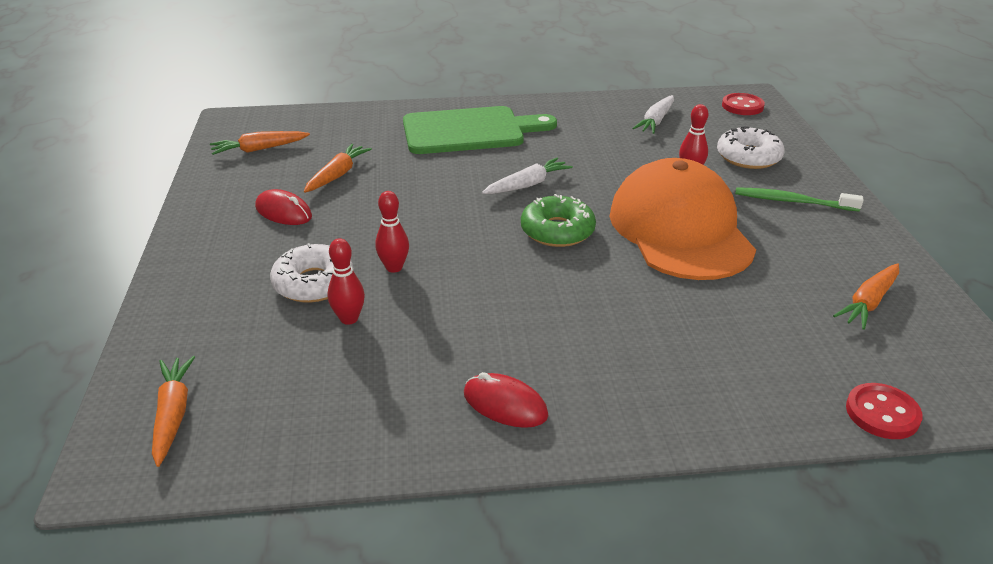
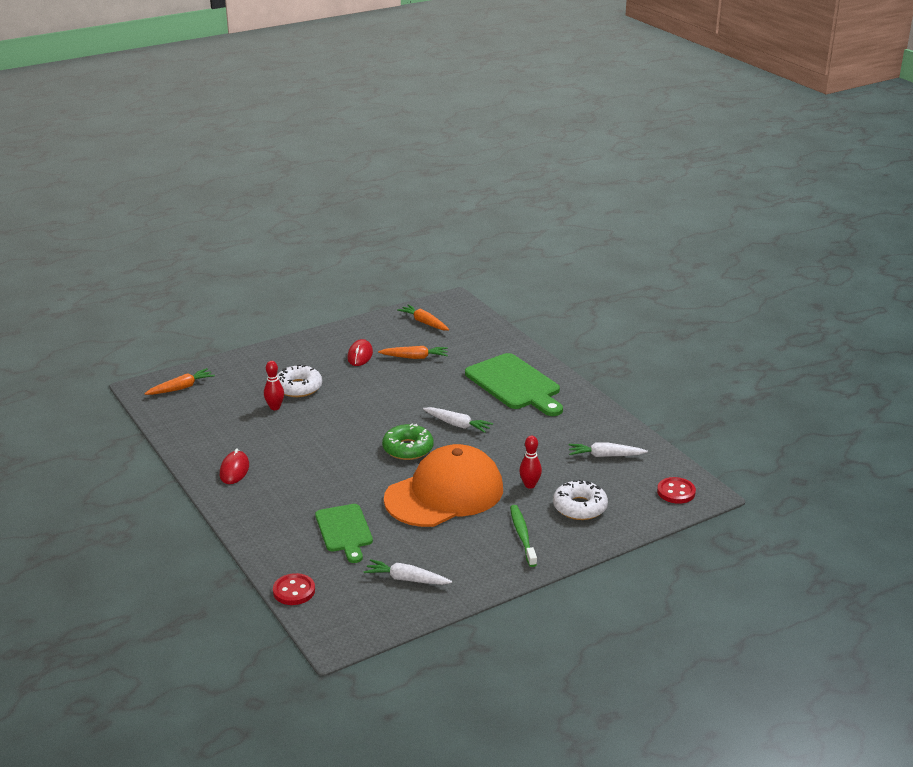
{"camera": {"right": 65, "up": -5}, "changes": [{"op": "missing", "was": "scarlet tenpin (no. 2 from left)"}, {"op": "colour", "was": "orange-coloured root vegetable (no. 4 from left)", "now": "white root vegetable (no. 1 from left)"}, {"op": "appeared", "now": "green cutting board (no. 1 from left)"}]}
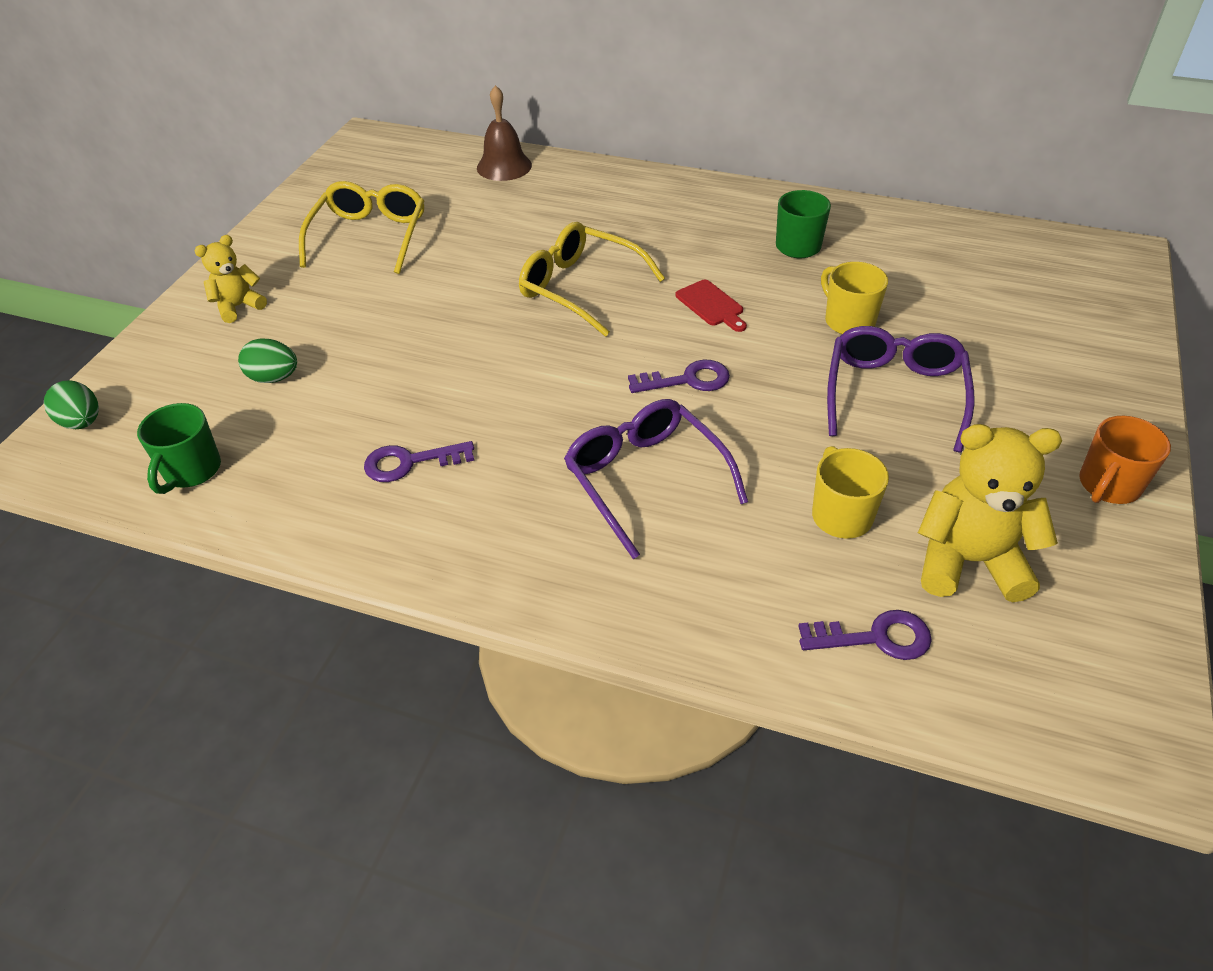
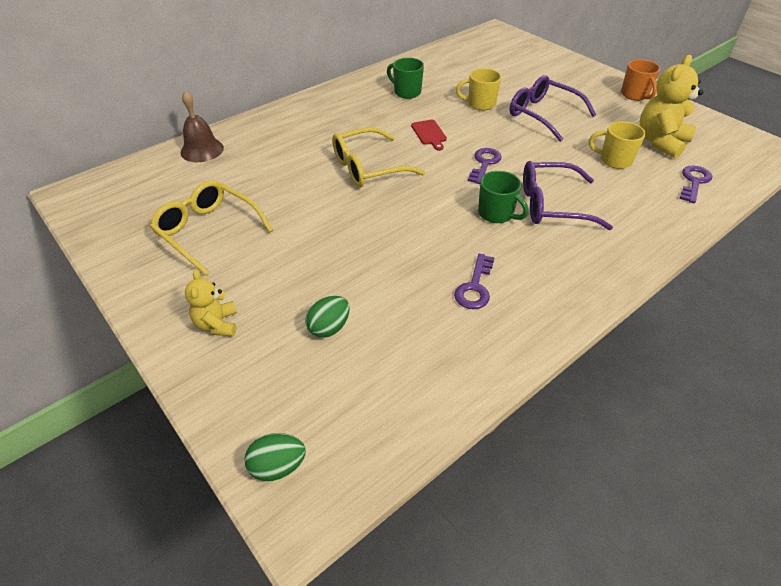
{"camera": {"right": -60, "up": 0}, "changes": [{"op": "spun", "was": "scarlet cutting board", "clockwise": 75}, {"op": "relocated", "was": "green mug (no. 1 from left in the first image)", "now": "green mug (no. 2 from left)"}]}
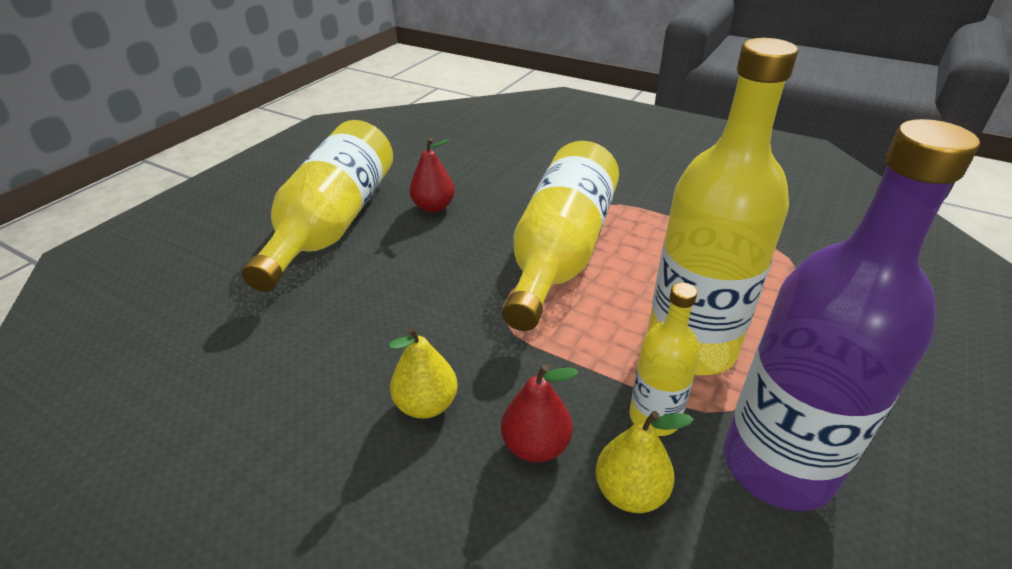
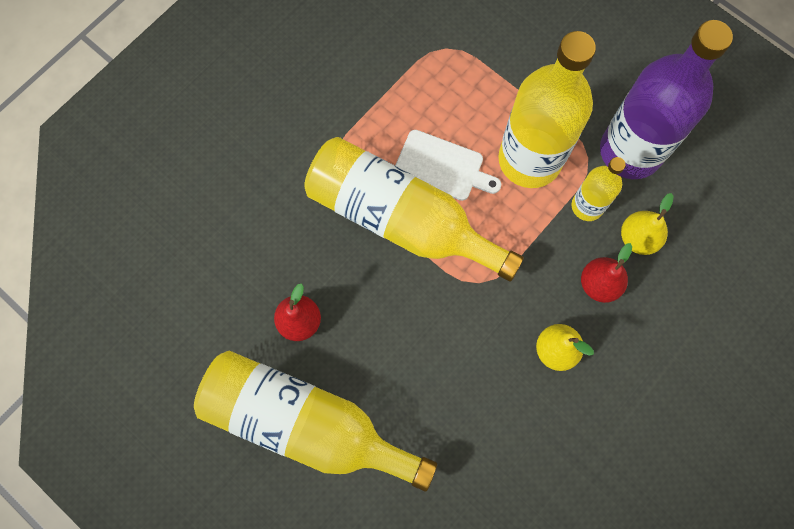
{"camera": {"right": -80, "up": 35}, "changes": [{"op": "appeared", "now": "white cutting board"}]}
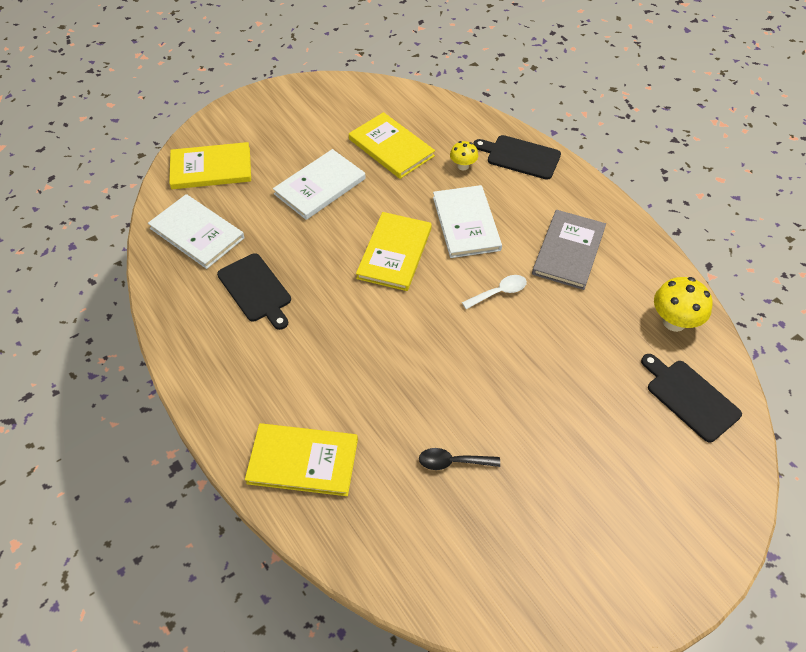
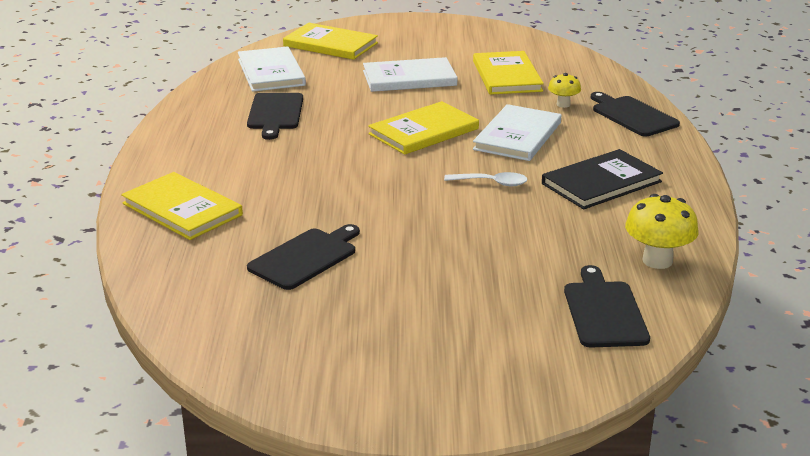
{"camera": {"right": 35, "up": -25}, "changes": [{"op": "colour", "was": "gray hardback", "now": "black hardback"}, {"op": "exchanged", "was": "black teaspoon", "now": "black cutting board (no. 2 from left)"}]}
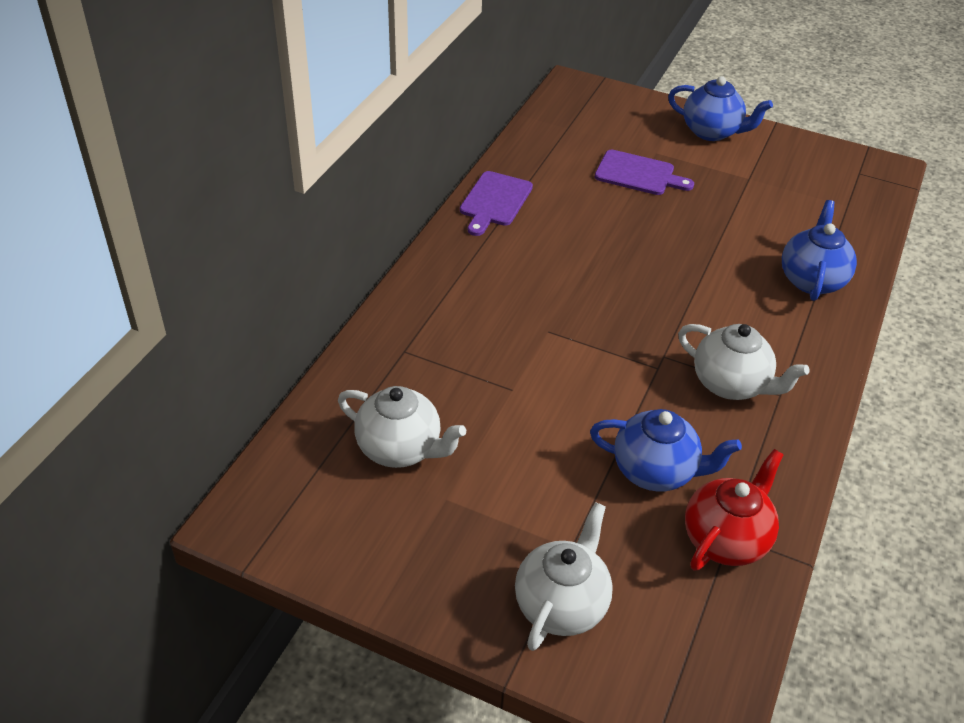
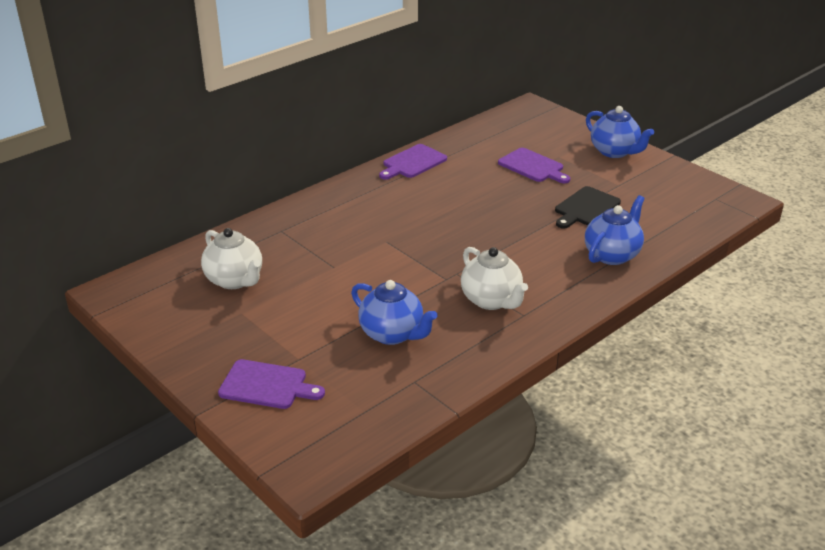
{"camera": {"right": 25, "up": -10}, "changes": [{"op": "missing", "was": "scarlet tea pot"}, {"op": "exchanged", "was": "white tea pot (no. 2 from left)", "now": "violet cutting board (no. 1 from left)"}, {"op": "appeared", "now": "black cutting board"}]}
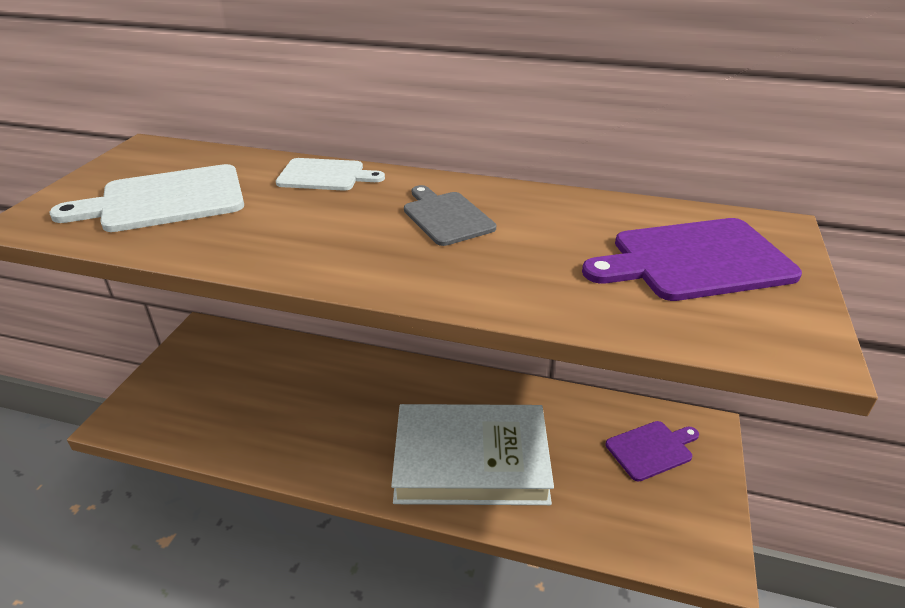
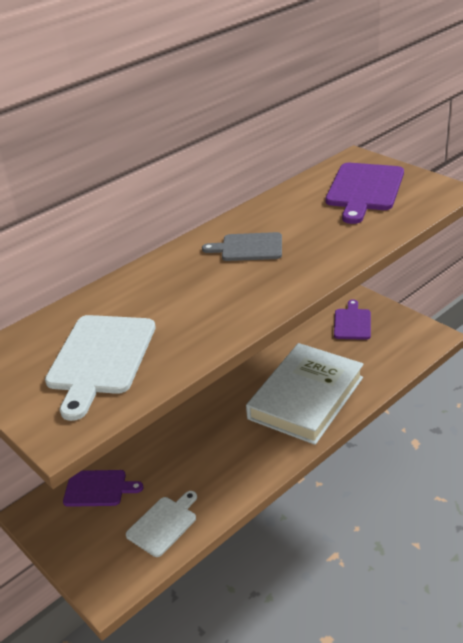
{"camera": {"right": -55, "up": 0}, "changes": [{"op": "relocated", "was": "white cutting board (no. 2 from left)"}, {"op": "appeared", "now": "violet cutting board (no. 1 from left)"}]}
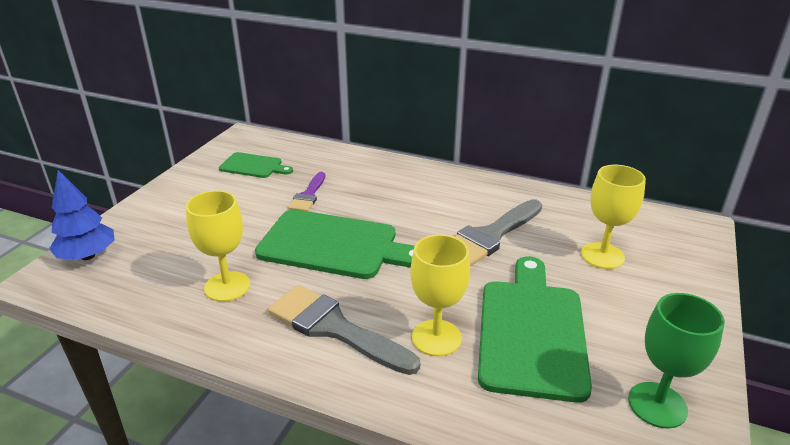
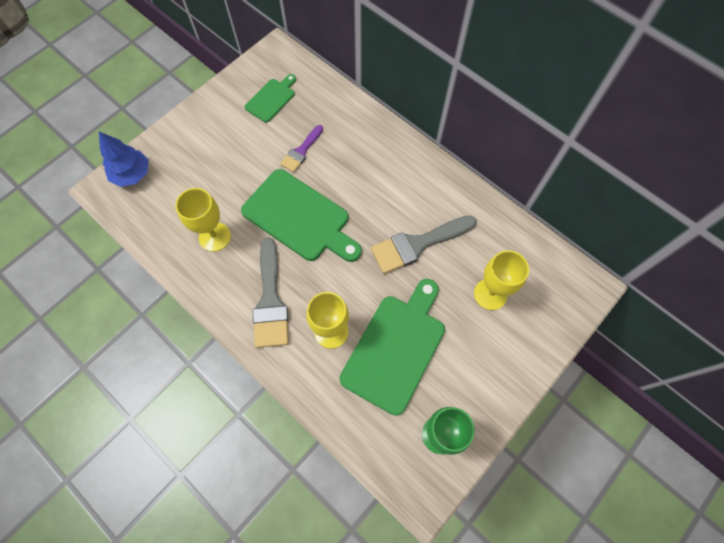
{"camera": {"right": 20, "up": 35}, "changes": [{"op": "spun", "was": "green cutting board (no. 1 from left)", "clockwise": -90}, {"op": "spun", "was": "gray paint brush (no. 1 from left)", "clockwise": -150}]}
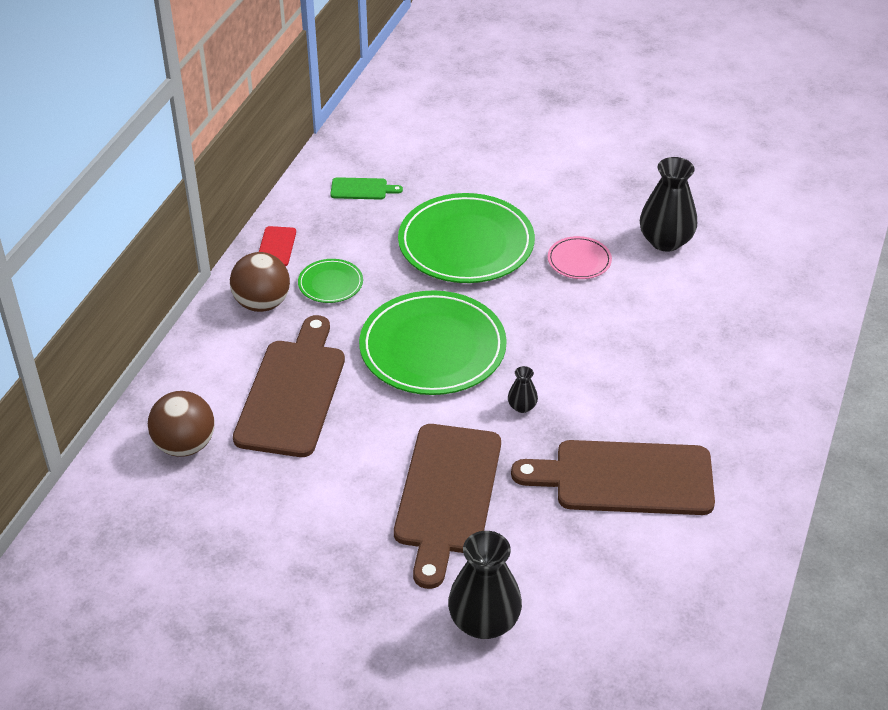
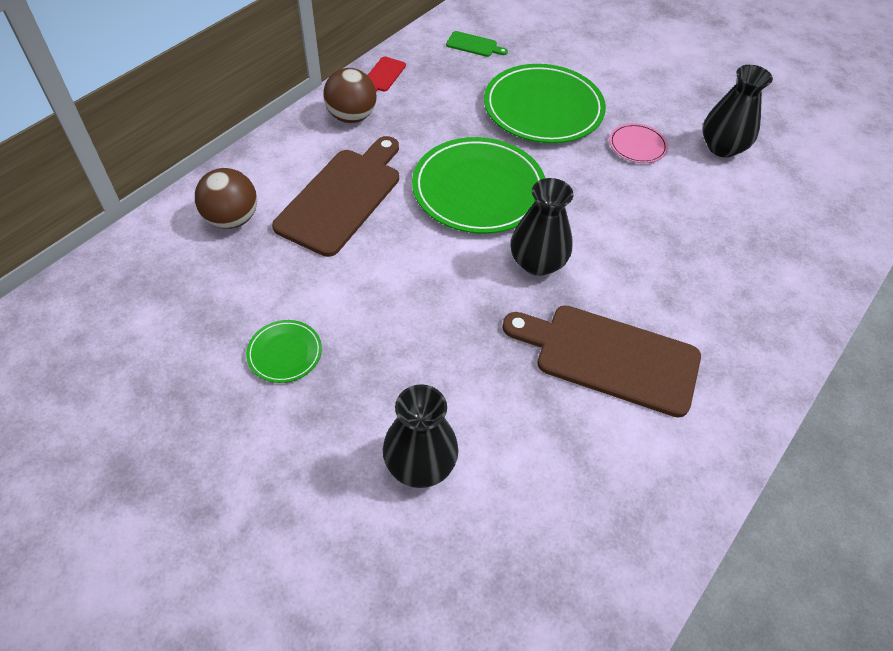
{"camera": {"right": 15, "up": 10}, "changes": [{"op": "relocated", "was": "green dinner plate (no. 1 from left)"}, {"op": "size", "was": "black tall vase (no. 2 from left)", "ratio": 2.12}, {"op": "missing", "was": "dark brown cutting board (no. 2 from left)"}]}
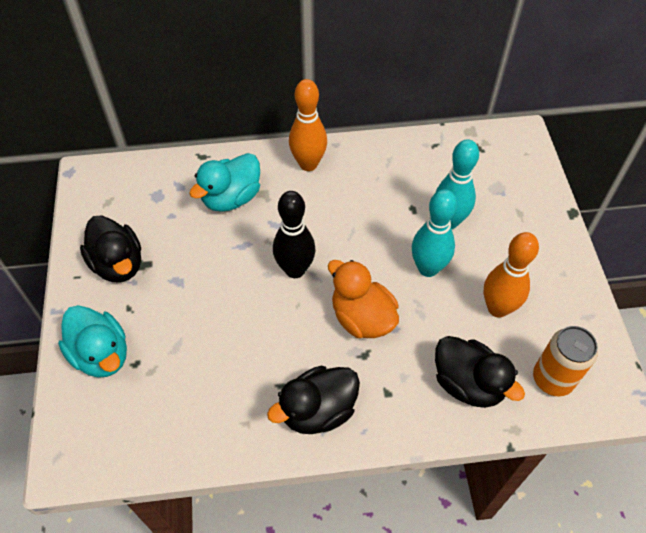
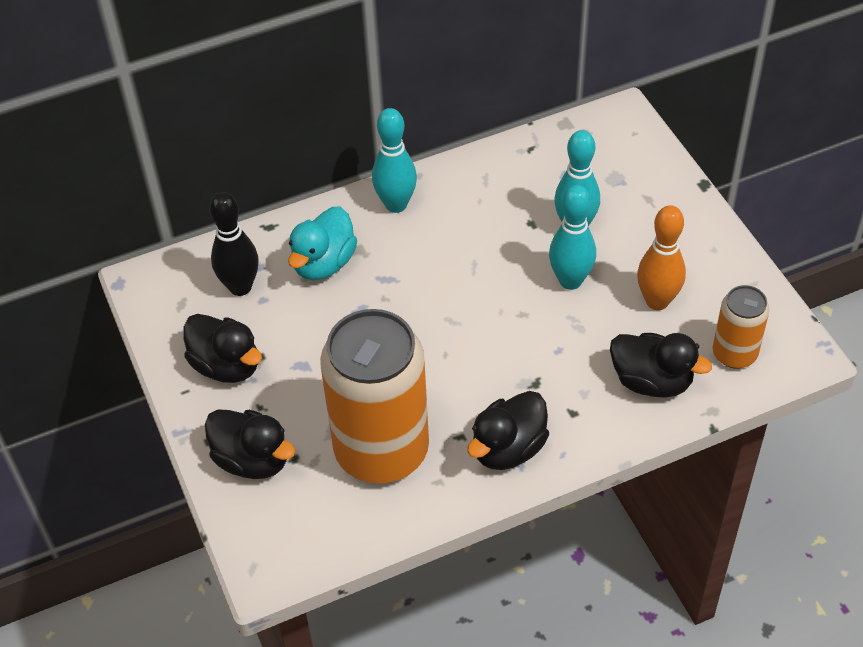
{"camera": {"right": -15, "up": -5}, "changes": [{"op": "colour", "was": "orange-coloured tenpin (no. 1 from left)", "now": "aqua tenpin (no. 1 from left)"}, {"op": "relocated", "was": "black tenpin"}, {"op": "missing", "was": "orange-coloured rubber duck"}, {"op": "colour", "was": "aqua rubber duck (no. 1 from left)", "now": "black rubber duck (no. 2 from left)"}, {"op": "appeared", "now": "orange-coloured can (no. 1 from left)"}]}
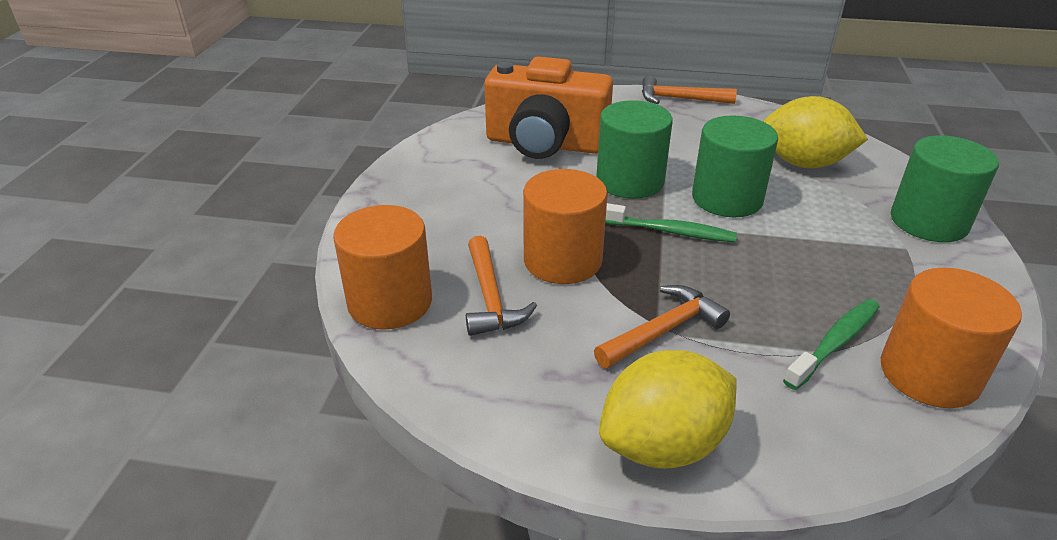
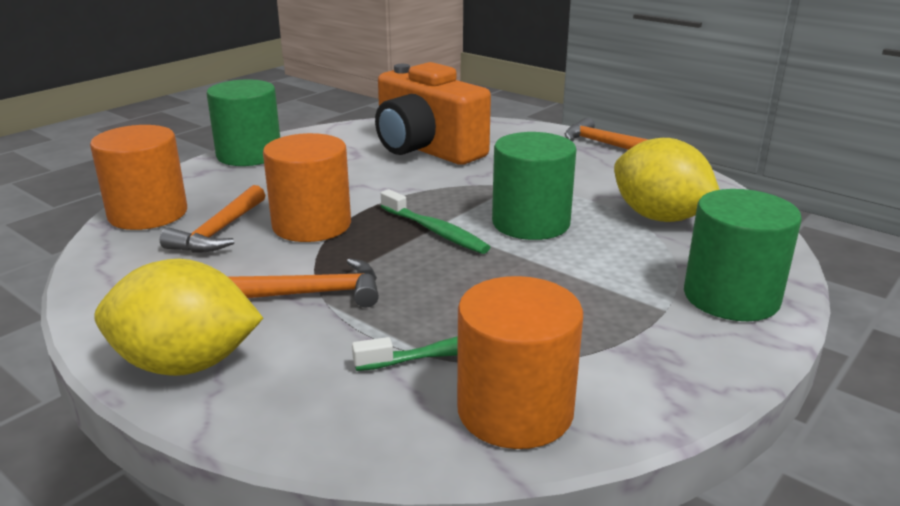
{"camera": {"right": 30, "up": -10}, "changes": [{"op": "relocated", "was": "green cylinder (no. 1 from left)"}]}
